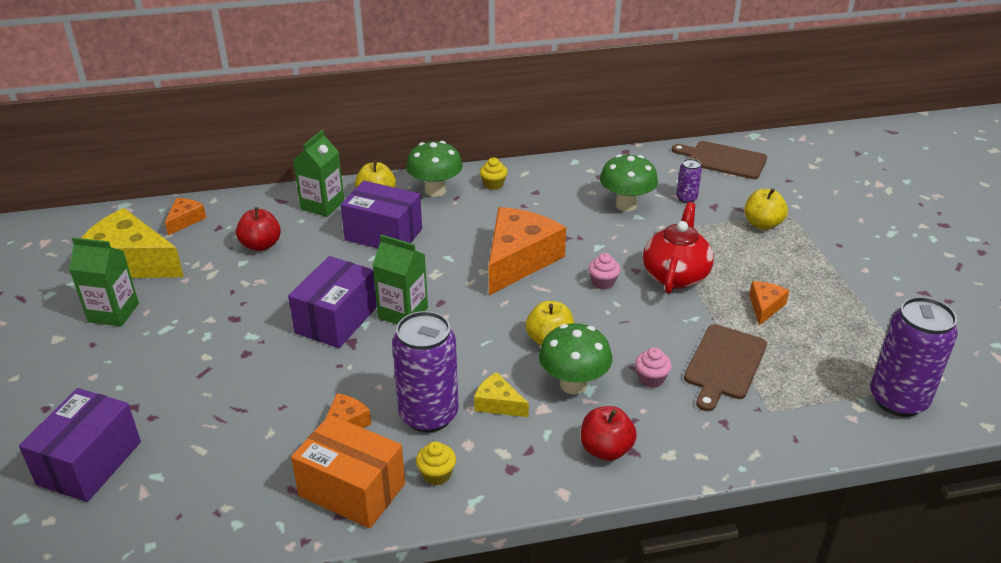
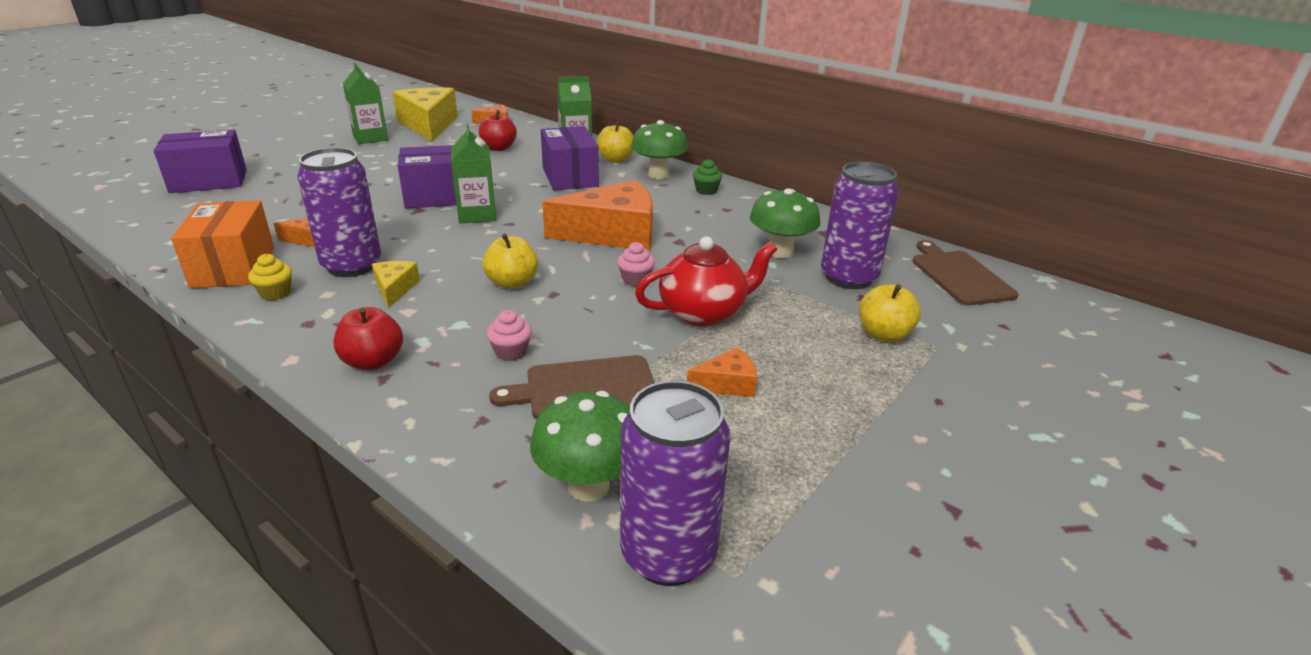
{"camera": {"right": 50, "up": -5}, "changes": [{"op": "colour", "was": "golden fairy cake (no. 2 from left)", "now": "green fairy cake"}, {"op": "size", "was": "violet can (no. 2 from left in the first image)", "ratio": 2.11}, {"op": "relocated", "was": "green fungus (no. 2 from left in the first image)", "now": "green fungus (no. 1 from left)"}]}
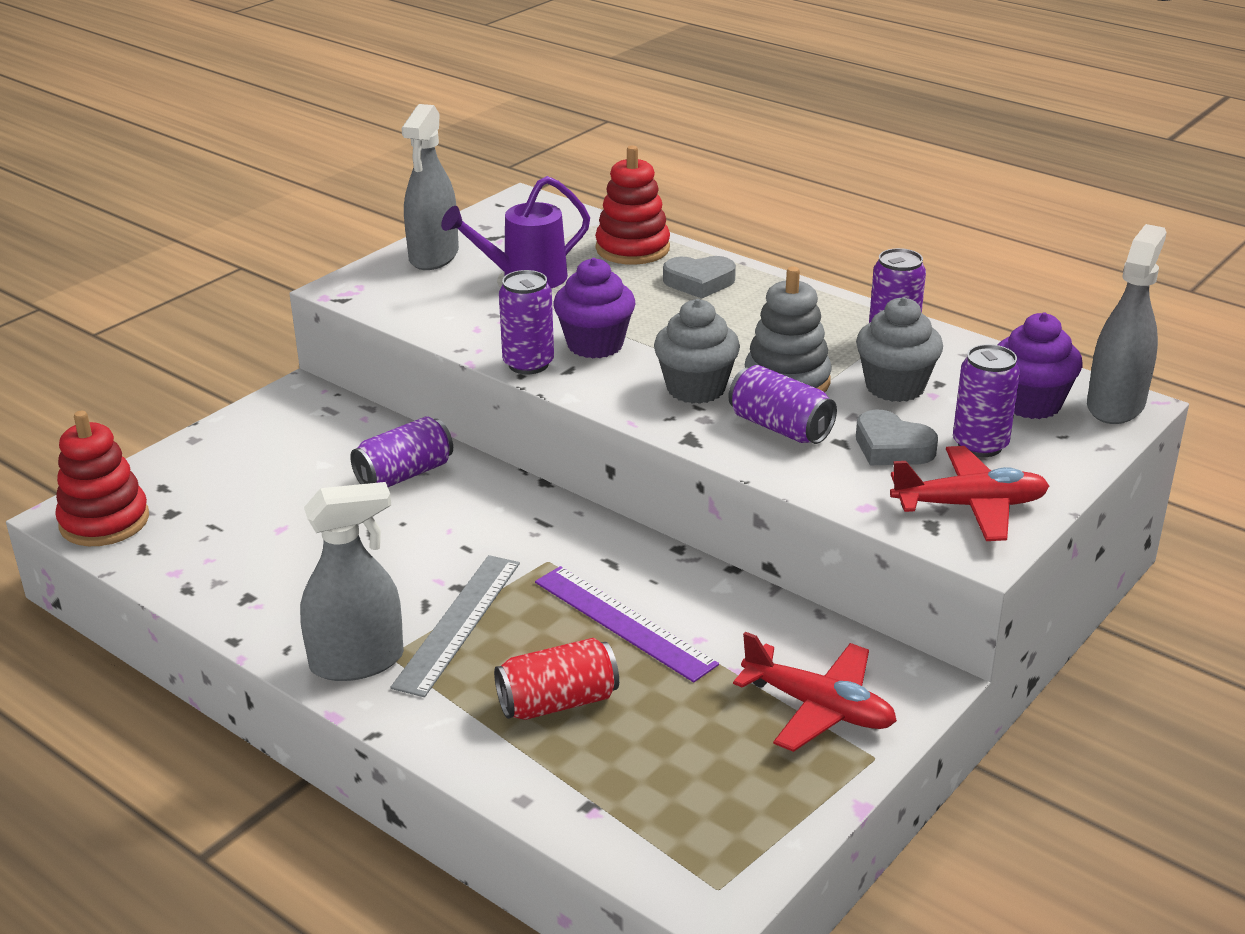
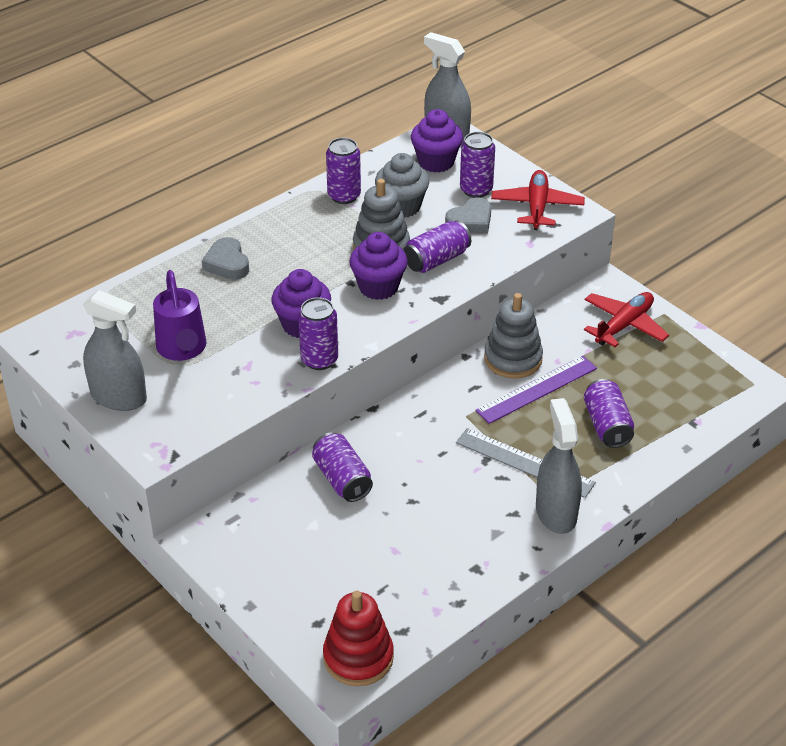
{"camera": {"right": -80, "up": 10}, "changes": [{"op": "missing", "was": "scarlet stacking toy (no. 2 from left)"}, {"op": "spun", "was": "gray heart shape (no. 1 from left)", "clockwise": 150}, {"op": "colour", "was": "gray fairy cake (no. 1 from left)", "now": "violet fairy cake (no. 2 from left)"}, {"op": "colour", "was": "scarlet can", "now": "violet can (no. 6 from left)"}, {"op": "appeared", "now": "gray stacking toy (no. 2 from left)"}]}
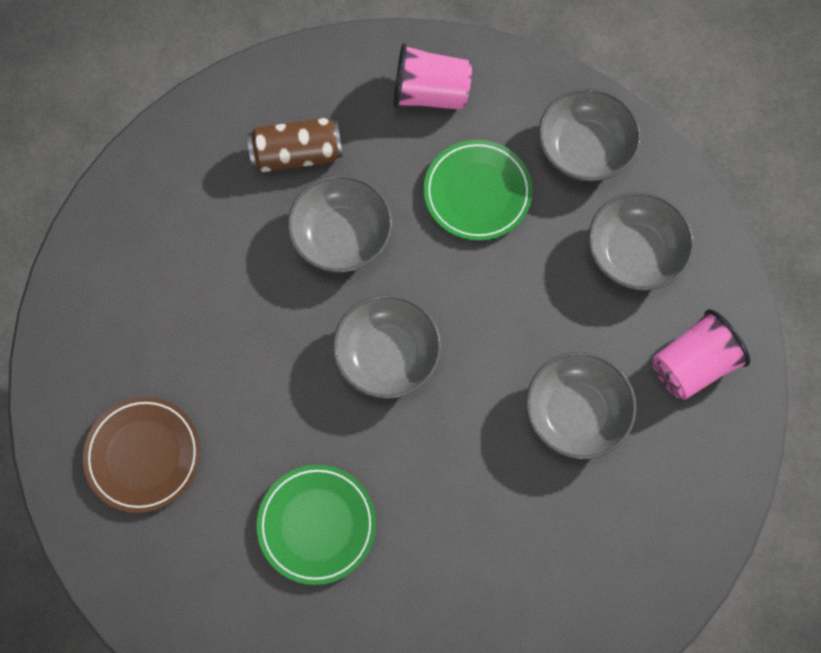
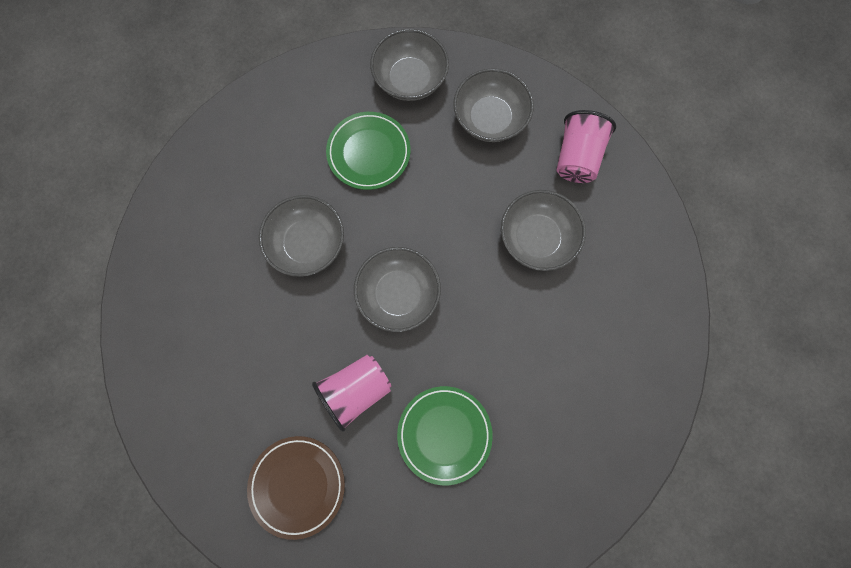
{"camera": {"right": -40, "up": 5}, "changes": [{"op": "relocated", "was": "rose-pink beaker (no. 1 from left)"}, {"op": "missing", "was": "dark brown can"}]}
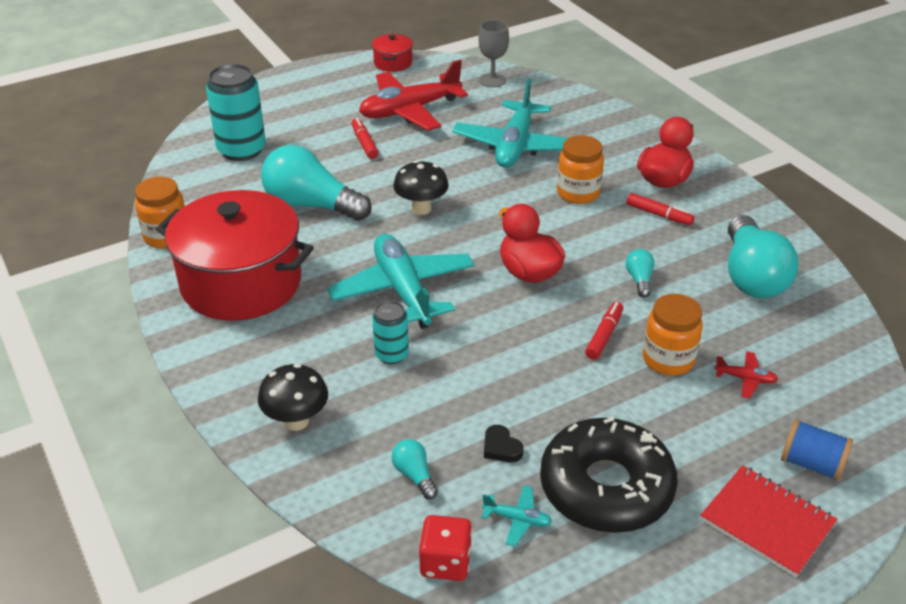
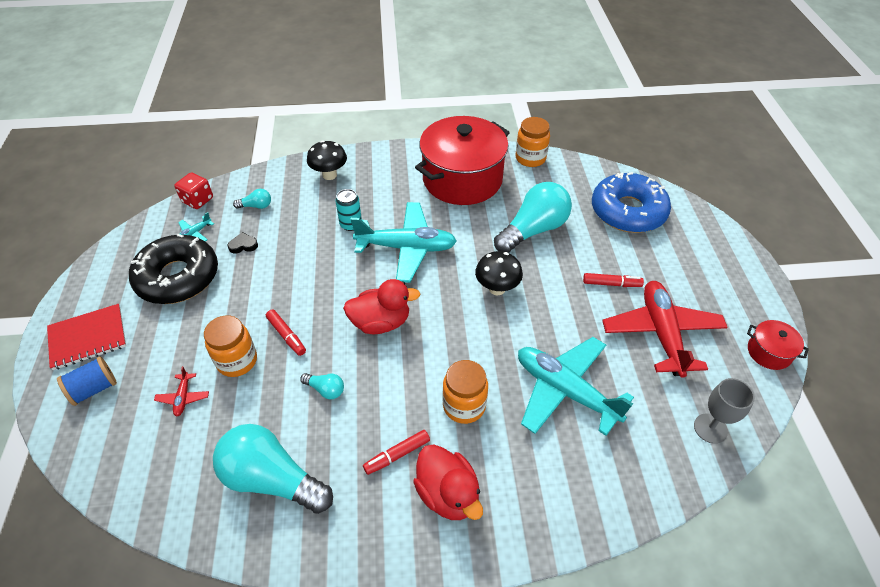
{"camera": {"right": 115, "up": 10}, "changes": [{"op": "exchanged", "was": "aqua can (no. 1 from left)", "now": "blue donut"}, {"op": "spun", "was": "scarlet aeroplane (no. 2 from left in the first image)", "clockwise": -45}]}
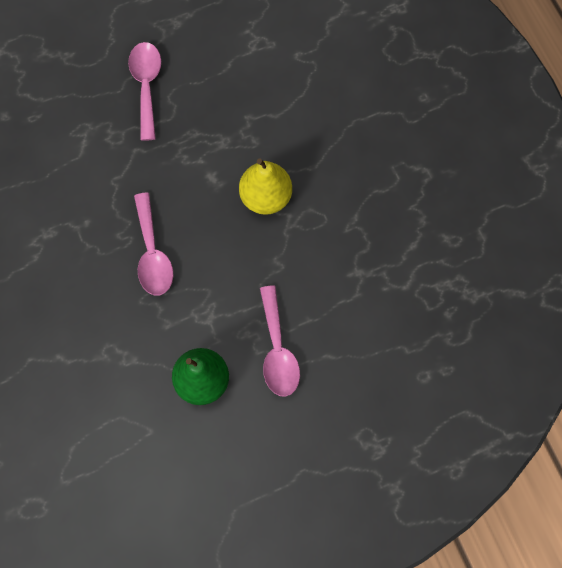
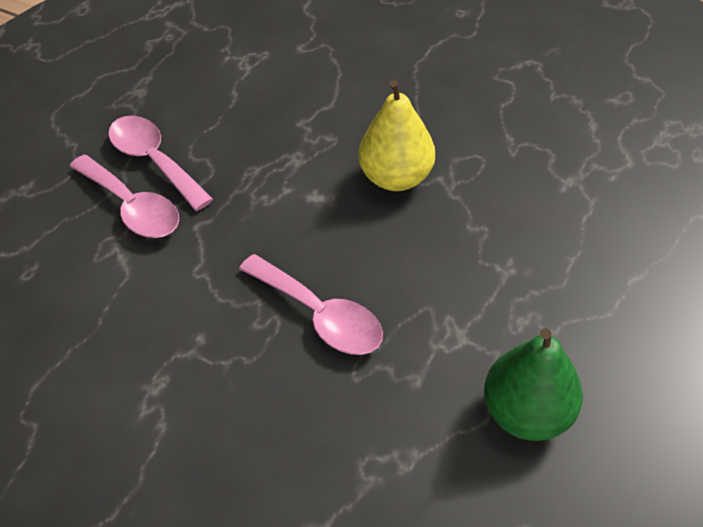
{"camera": {"right": -35, "up": -20}, "changes": [{"op": "relocated", "was": "rose-pink teaspoon (no. 3 from left in the first image)", "now": "rose-pink teaspoon (no. 1 from left)"}]}
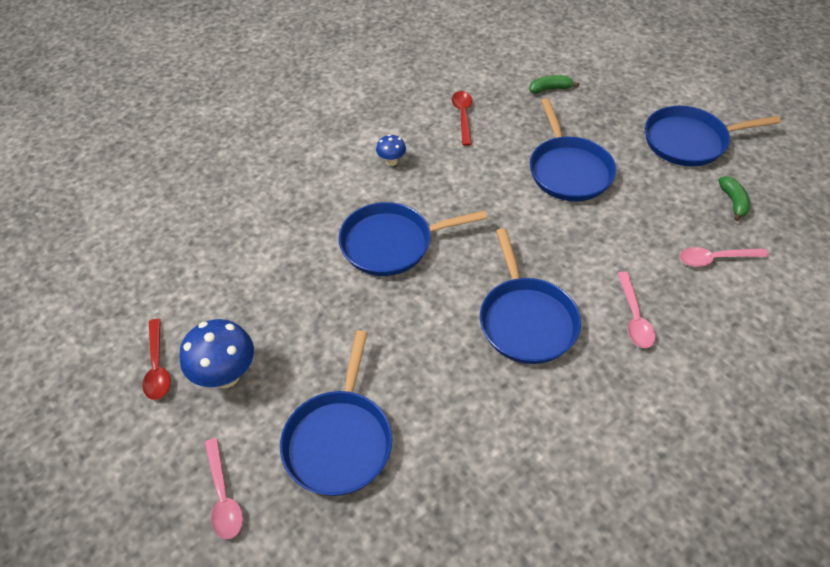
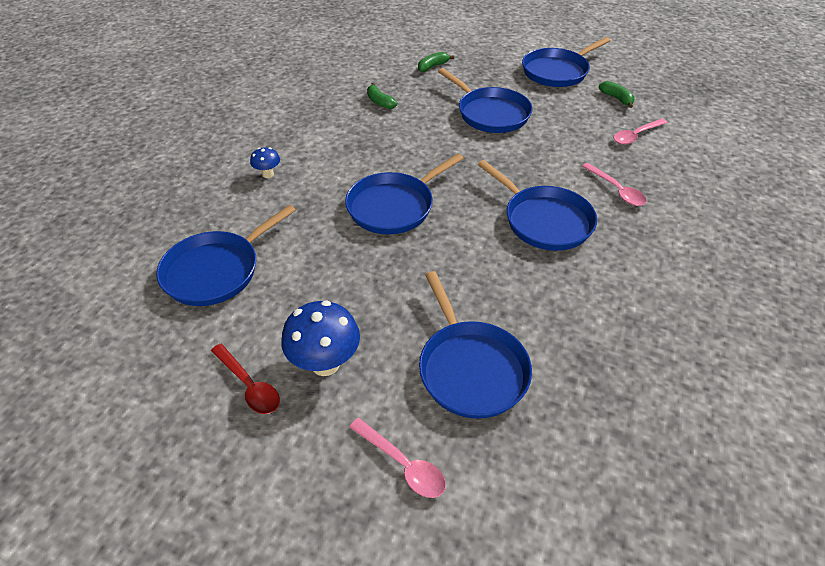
{"camera": {"right": -30, "up": -5}, "changes": [{"op": "exchanged", "was": "scarlet teaspoon (no. 2 from left)", "now": "green banana (no. 1 from left)"}, {"op": "relocated", "was": "blue fungus (no. 2 from left in the first image)", "now": "blue fungus (no. 1 from left)"}, {"op": "appeared", "now": "blue frying pan (no. 1 from left)"}]}
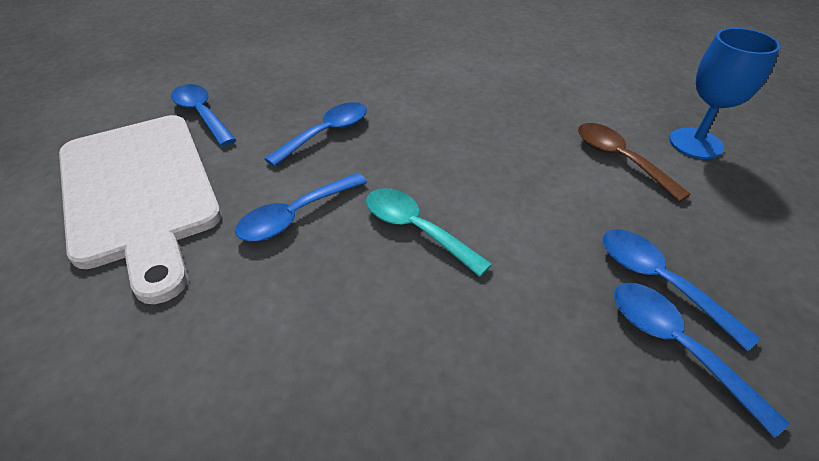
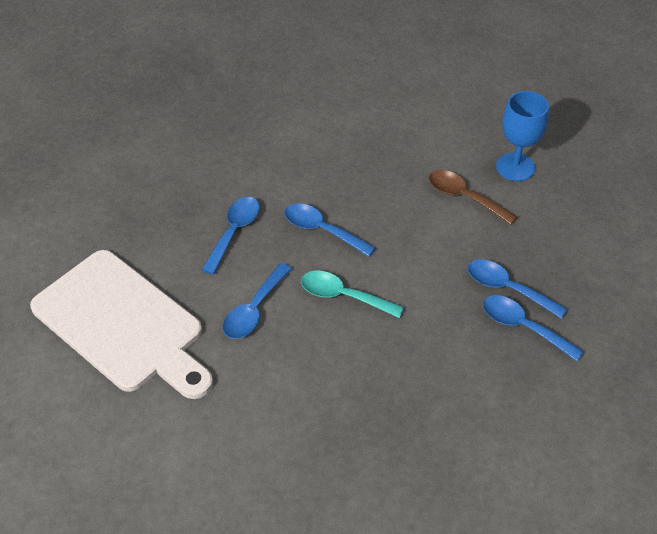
{"camera": {"right": -20, "up": 5}, "changes": [{"op": "relocated", "was": "blue teaspoon (no. 1 from left in the first image)", "now": "blue teaspoon (no. 3 from left)"}]}
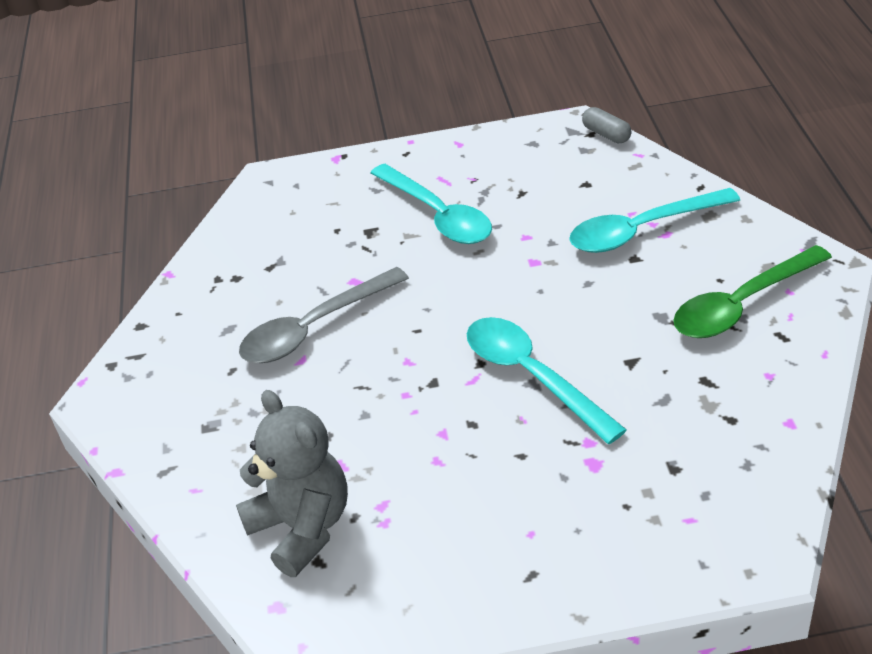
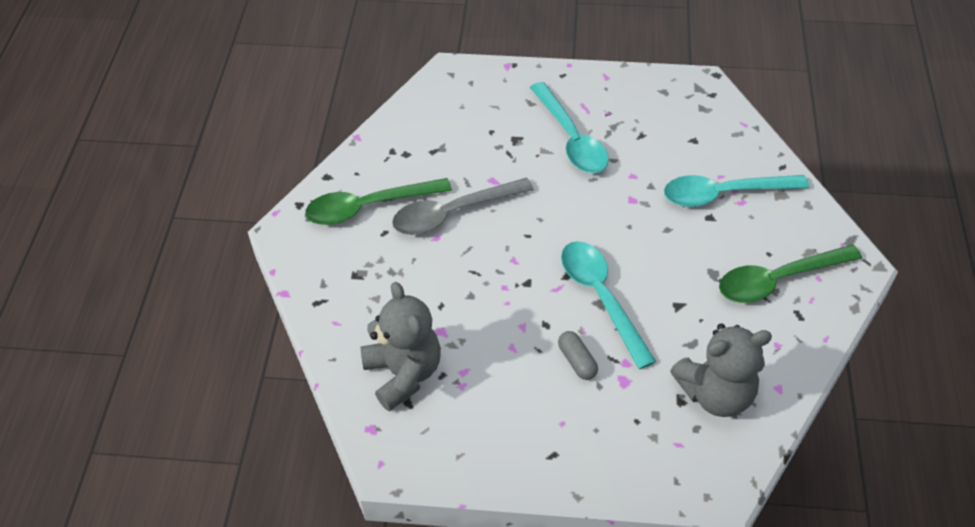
{"camera": {"right": 10, "up": 10}, "changes": [{"op": "relocated", "was": "gray capsule"}, {"op": "appeared", "now": "green teaspoon (no. 1 from left)"}, {"op": "appeared", "now": "gray teddy (no. 2 from left)"}]}
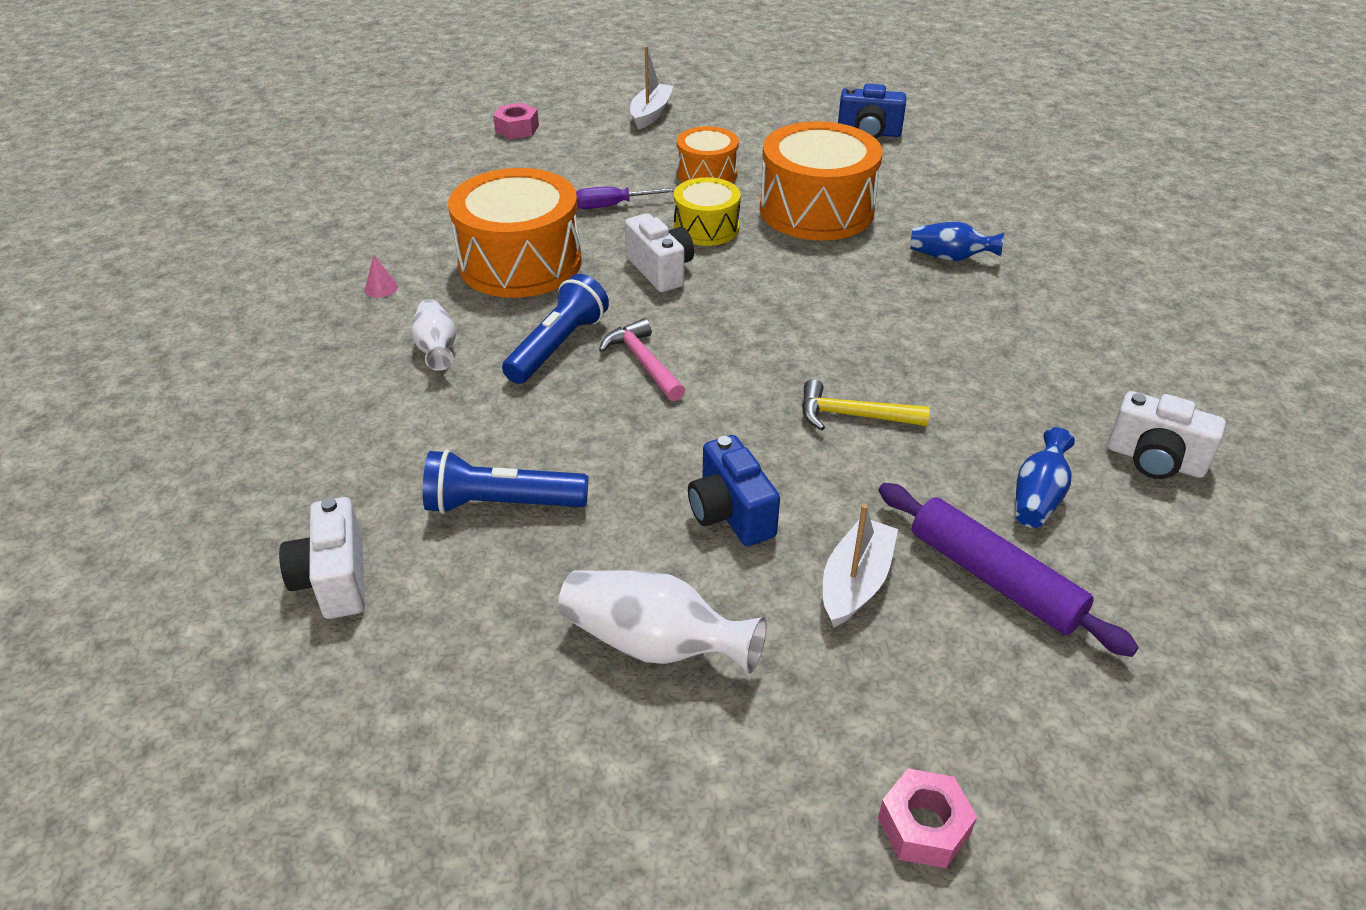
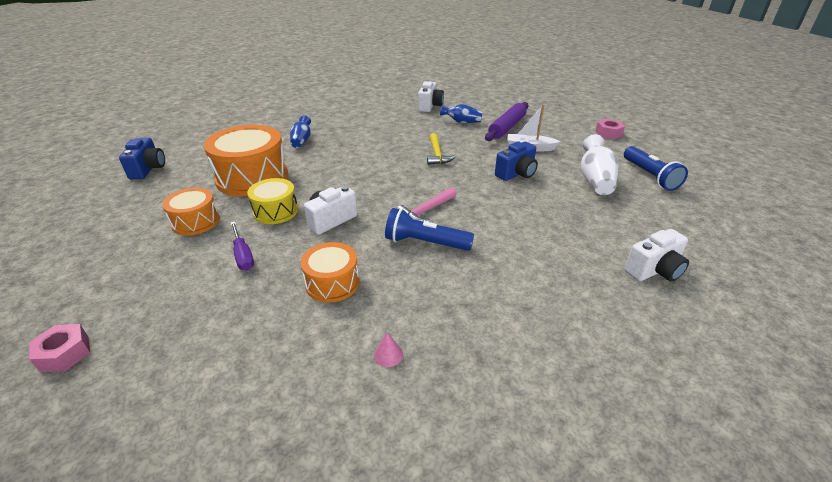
{"camera": {"right": -105, "up": -5}, "changes": [{"op": "missing", "was": "white boat (no. 1 from left)"}, {"op": "size", "was": "orange-coloured drum (no. 1 from left in the first image)", "ratio": 0.56}, {"op": "missing", "was": "white tall vase (no. 1 from left)"}, {"op": "relocated", "was": "blue pocket torch (no. 1 from left in the first image)", "now": "blue pocket torch (no. 2 from left)"}]}
